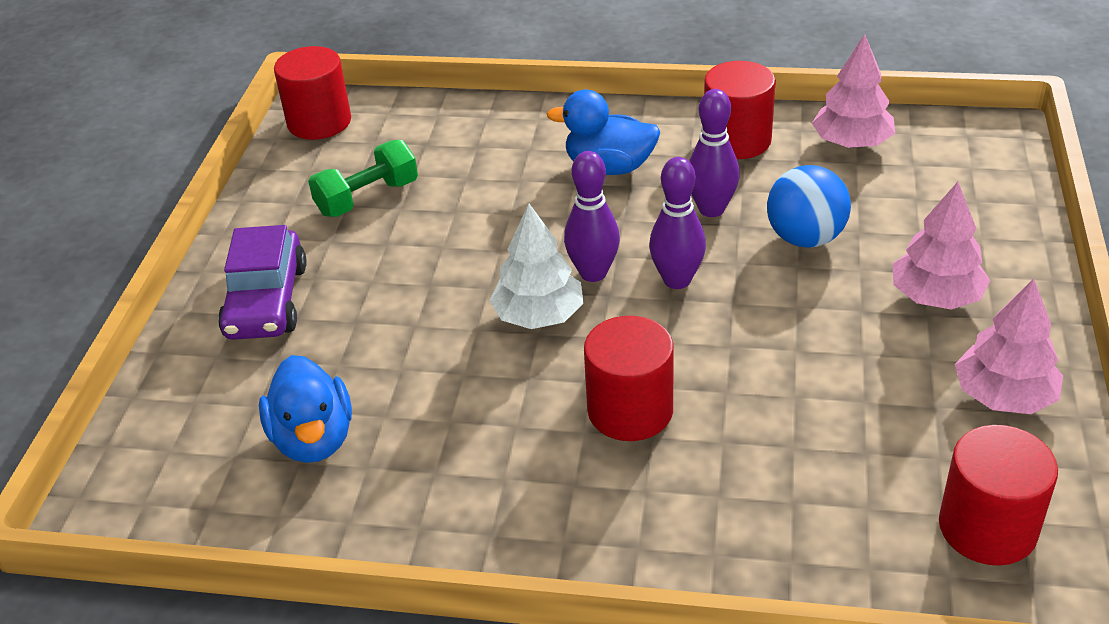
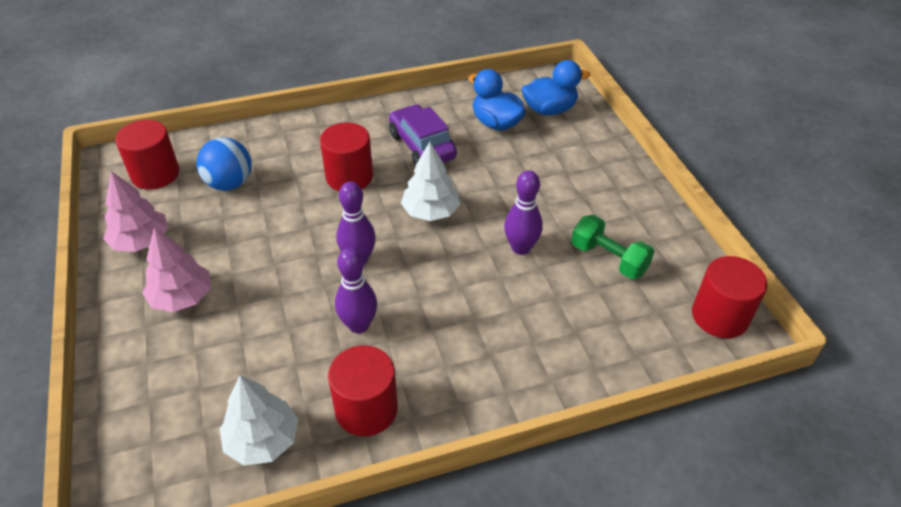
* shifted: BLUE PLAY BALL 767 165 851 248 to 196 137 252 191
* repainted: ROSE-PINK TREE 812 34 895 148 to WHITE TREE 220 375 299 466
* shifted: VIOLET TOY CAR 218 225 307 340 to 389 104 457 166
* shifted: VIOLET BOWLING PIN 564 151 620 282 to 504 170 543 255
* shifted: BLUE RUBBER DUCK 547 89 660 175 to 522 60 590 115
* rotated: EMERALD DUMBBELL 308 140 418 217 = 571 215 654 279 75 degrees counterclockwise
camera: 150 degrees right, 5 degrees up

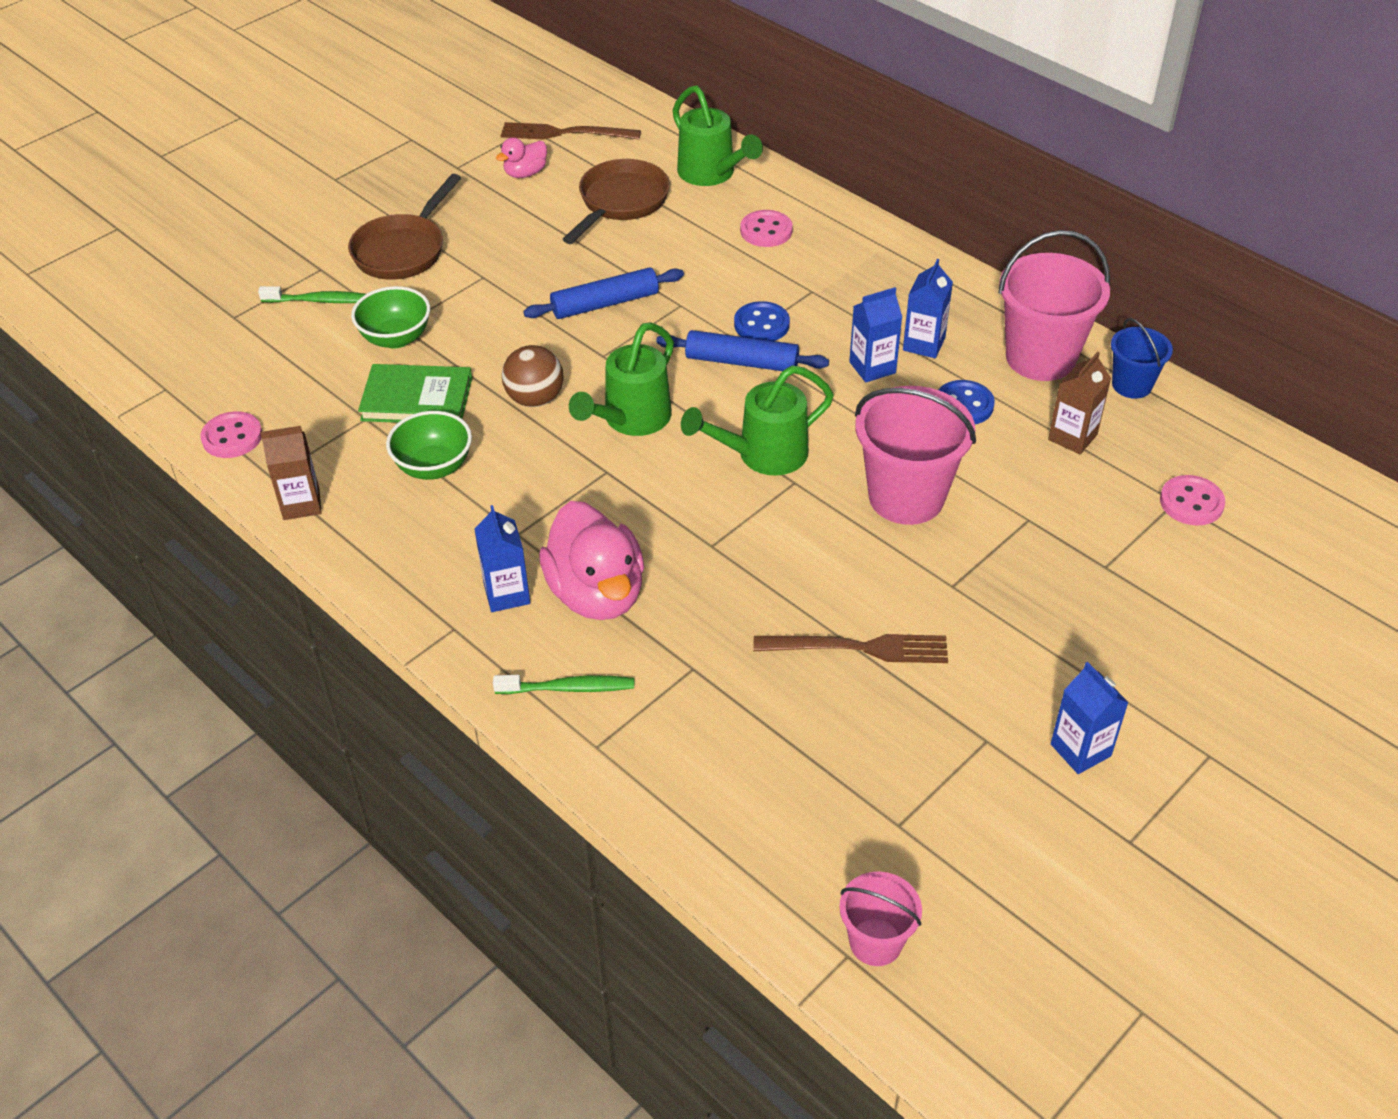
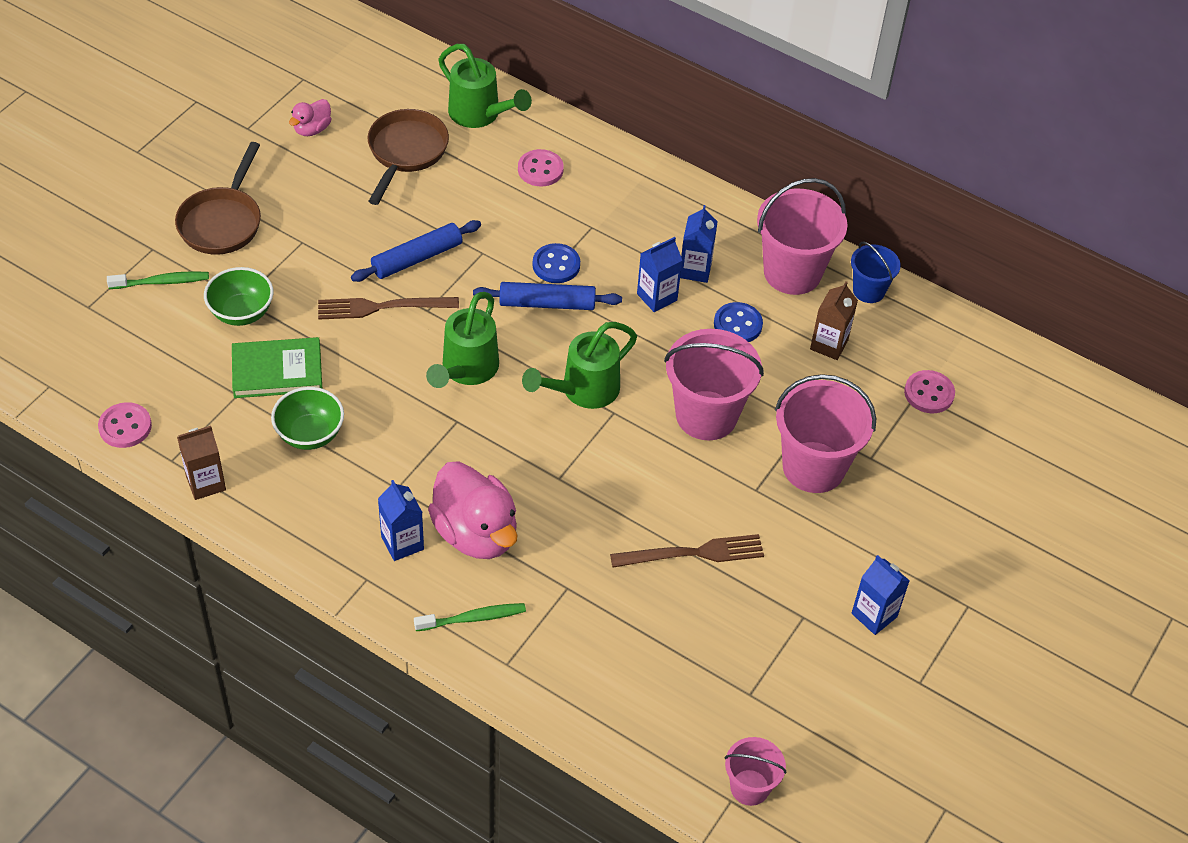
* shifted: BROWN TABLE FORK 501 122 641 140 to 318 297 459 320
* new: ROSE-PINK SAND BUCKET 775 374 876 493
* gone: BROWN PLAY BALL 502 345 564 407
camera: 15 degrees left, 5 degrees up

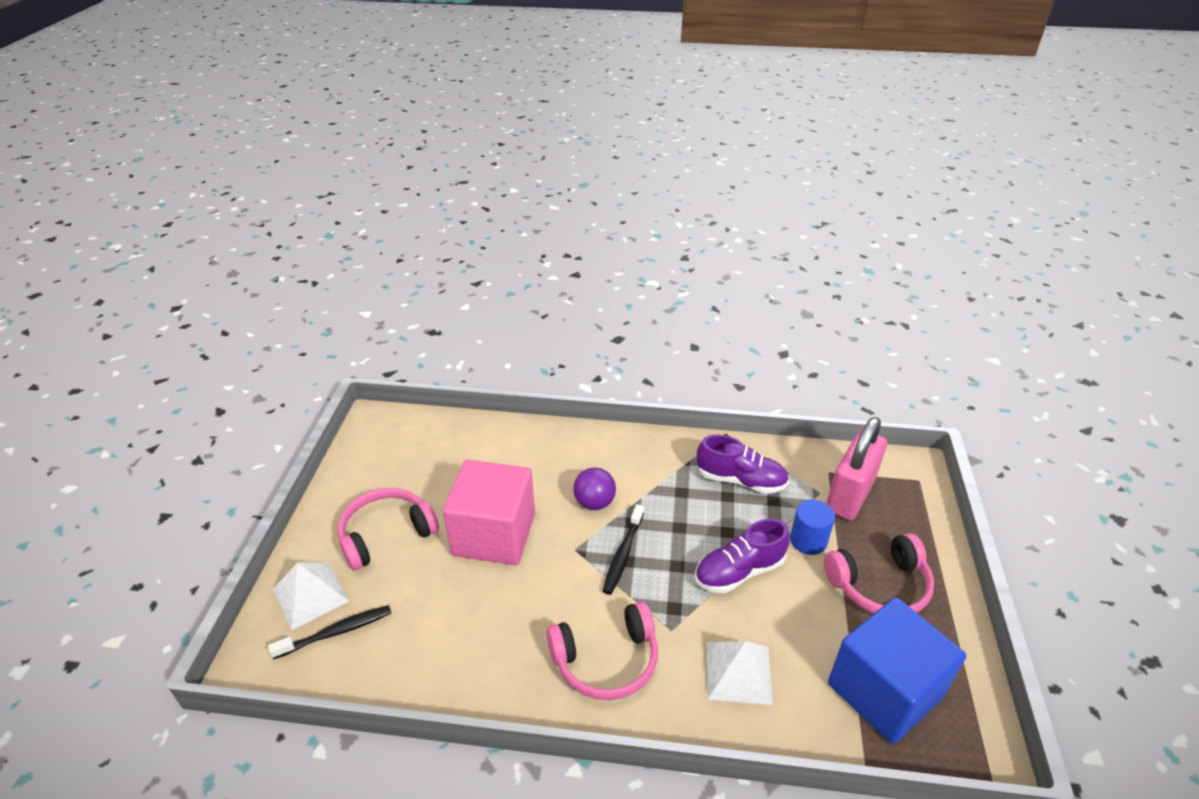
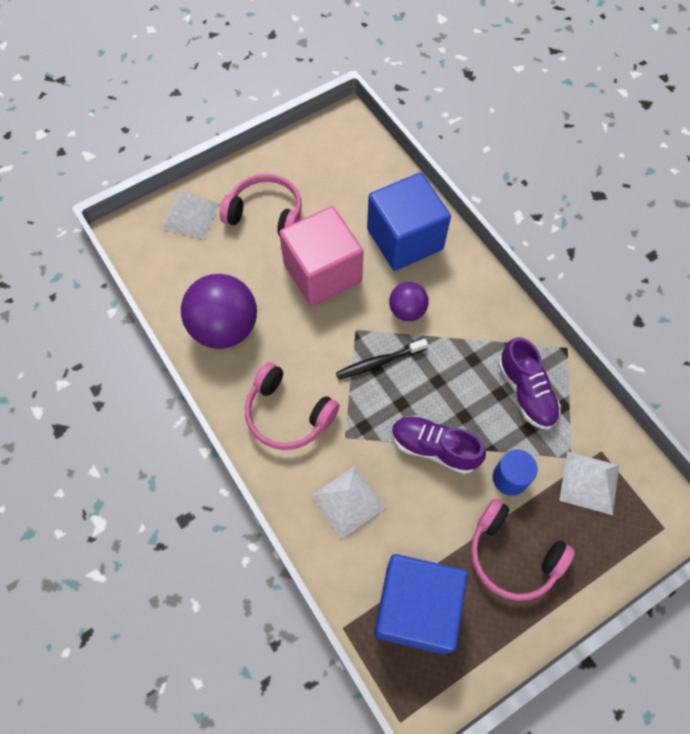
* new: VIOLET PLAY BALL 181 274 257 349
* new: BLUE BLOCK 367 172 451 271
* swapped: ROSE-PINK LOCK 826 417 887 521 to WHITE PYRAMID SHAPE 559 452 619 515
* gone: BLACK TOOTH BRUSH 268 605 391 659
camera: 50 degrees right, 25 degrees up

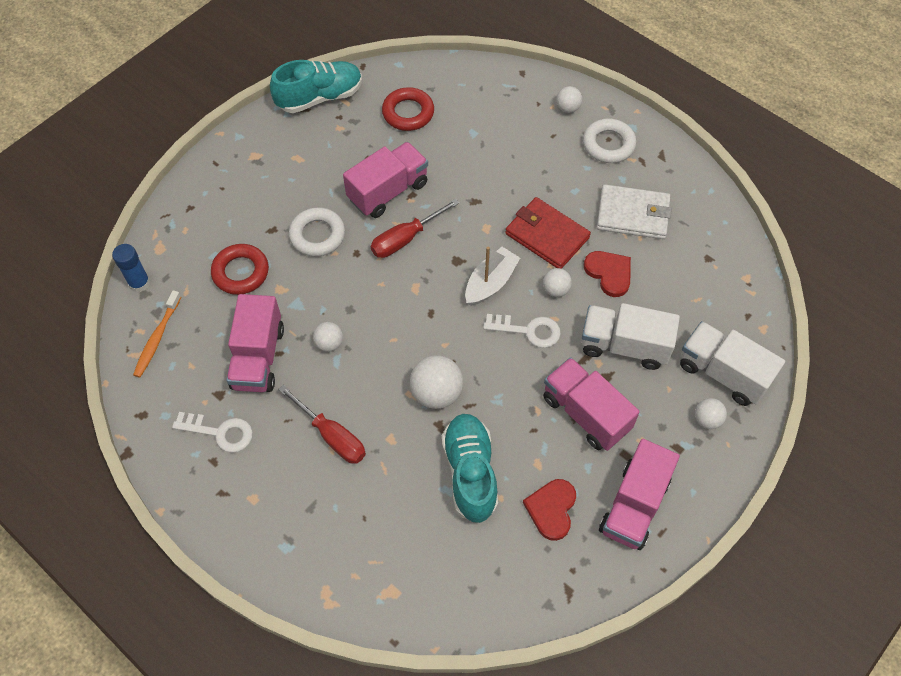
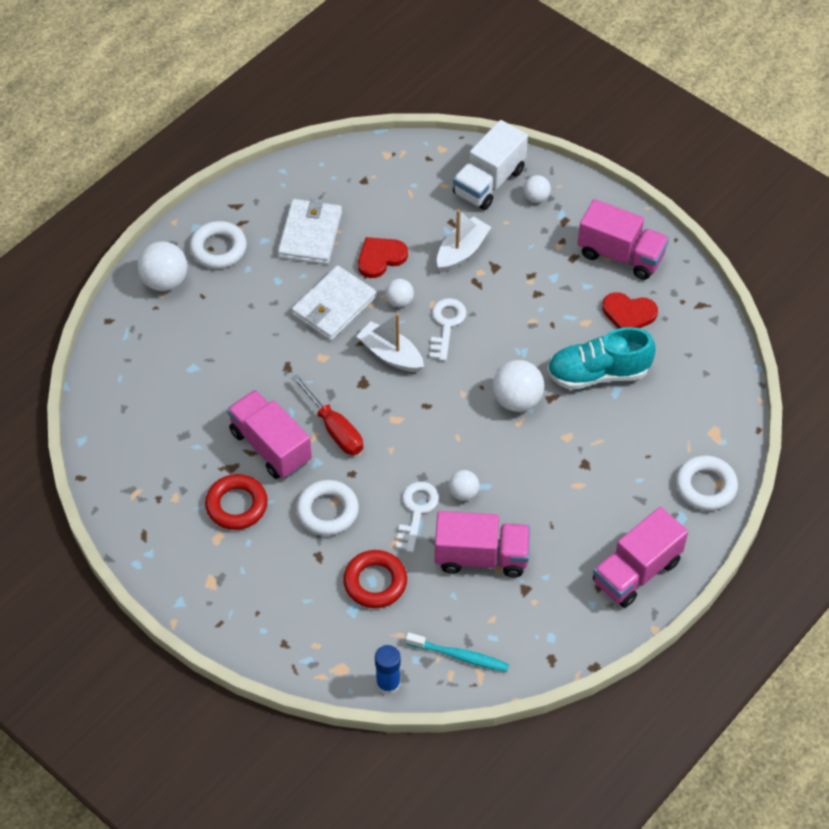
* scaled: WHITE PLAY BALL 556 86 582 113 = 137 241 187 291 x1.73
* shifted: CRIMSON HOOP 382 87 434 131 to 205 474 268 530
* repainted: CRIMSON BILLFOLD 505 197 591 269 to WHITE BILLFOLD 291 265 377 341
* shifted: WHITE DOOR KEY 172 412 253 453 to 396 482 439 552
* repainted: ORANGE TOOTH BRUSH 133 290 181 378 to AQUA TOOTH BRUSH 406 633 509 672
* swapped: WHITE TOY TRUCK 581 303 680 370 to WHITE SAILBOAT 437 209 491 272
* shifted: ROSE-PINK TOY TRUCK 543 357 640 451 to 593 507 688 608
* new: WHITE HOOP 676 455 738 511
* gone: AQUA SHOE 270 60 362 113
* gone: CRIMSON FLAT SCREWDRIVER 278 385 366 464
camera: 90 degrees left, 5 degrees down

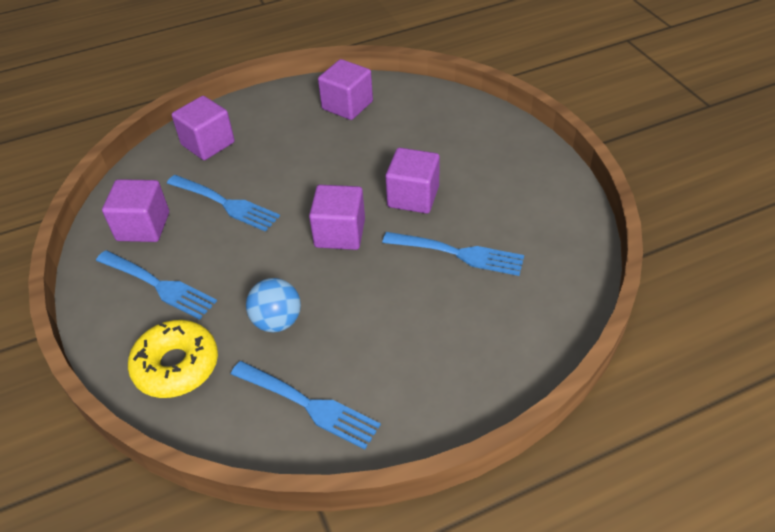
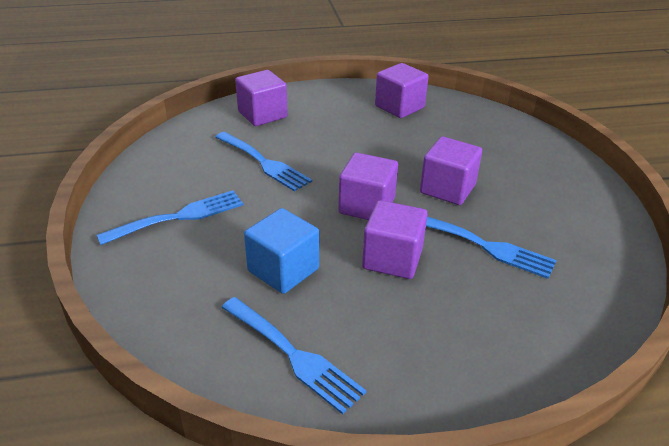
* rotated: BLUE TABLE FORK 96 250 217 320 = 97 190 244 245 75 degrees counterclockwise
* swapped: BLUE PLAY BALL 246 278 301 332 to BLUE BLOCK 244 208 319 294
* shifted: VIOLET BLOCK 102 179 169 242 to 362 200 428 279
* gone: YELLOW GLAZED DONUT 128 320 218 398
camera: 10 degrees right, 10 degrees down

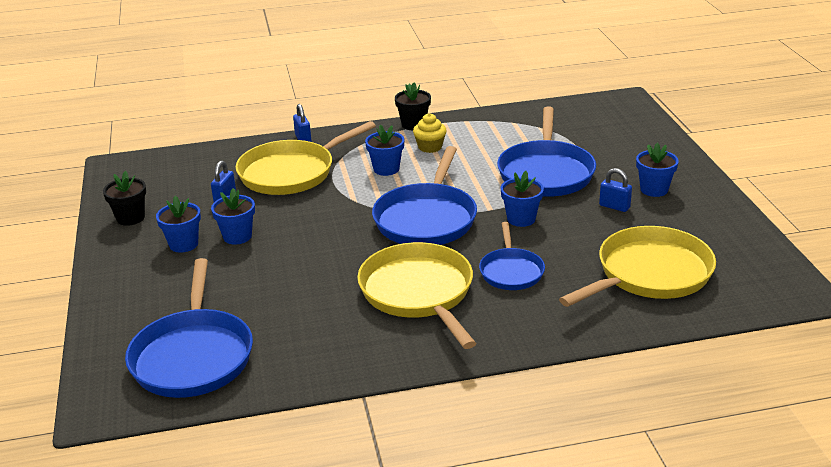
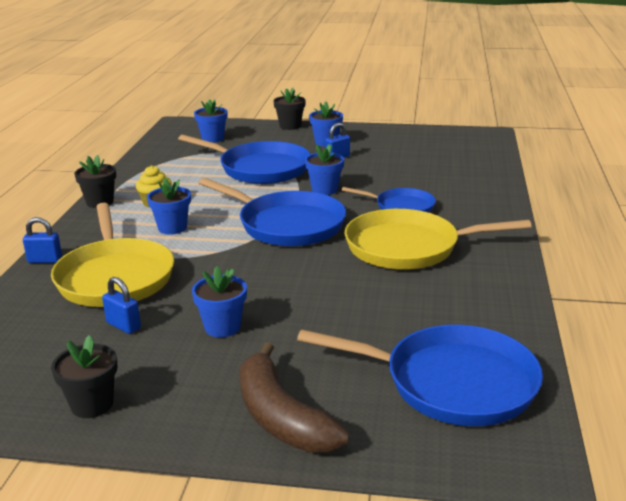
* shifted: BLUE PLANT POT 156 196 201 252 to 194 99 228 143
* new: BROWN TOY BANANA 240 342 349 453
* new: BLACK PLANT POT 273 88 306 130
* gone: YELLOW SKILLET 559 226 716 307
camera: 70 degrees left, 5 degrees down

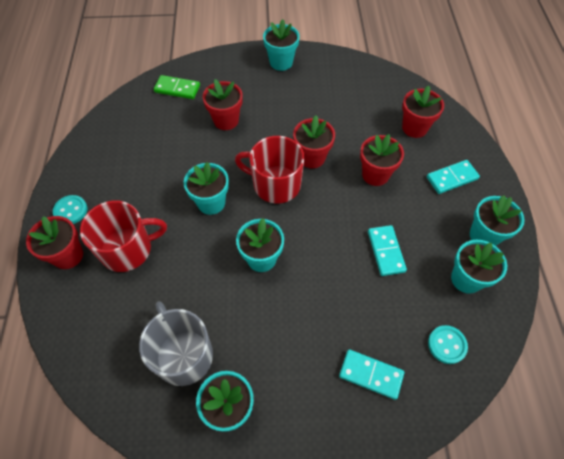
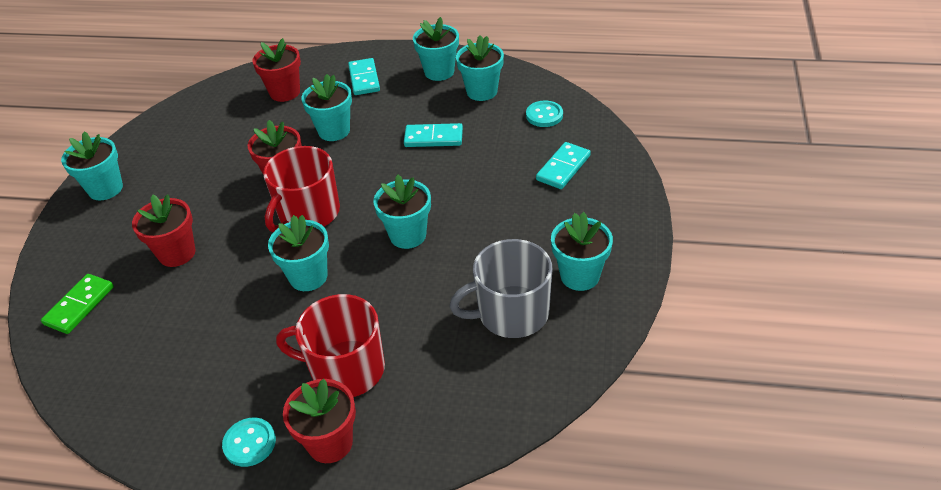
* rotated: CRIMSON MUG 80 200 167 272 = 276 294 385 397 75 degrees counterclockwise
* repainted: CRIMSON PLANT POT 360 134 404 186 to AQUA PLANT POT 301 74 352 141
camera: 75 degrees left, 15 degrees down

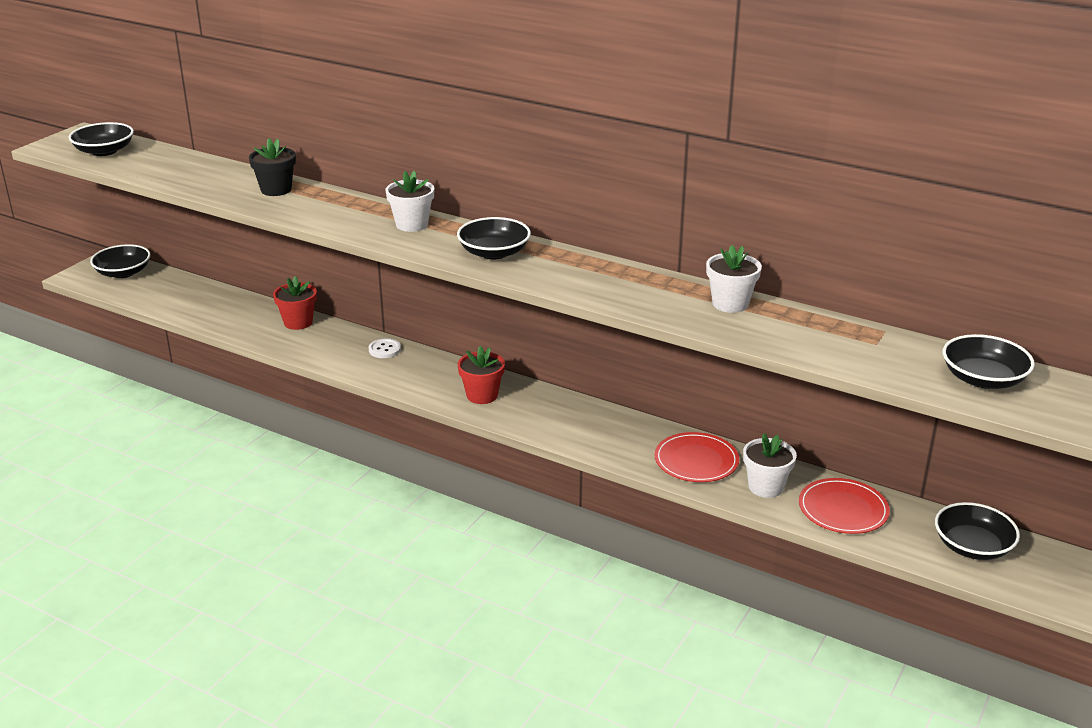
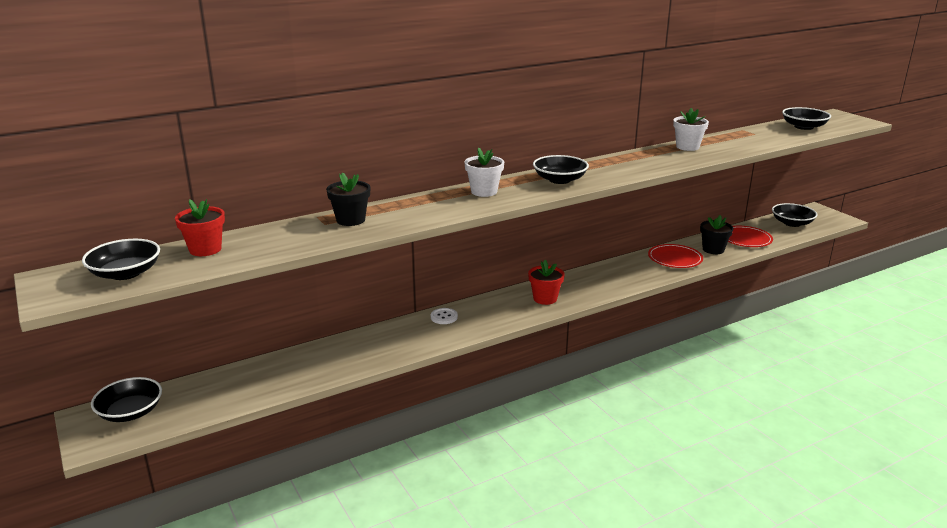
* shifted: CRIMSON PLANT POT 273 276 317 330 to 175 199 225 256
* repainted: WHITE PLANT POT 743 433 797 498 to BLACK PLANT POT 700 215 734 254
camera: 60 degrees left, 5 degrees down

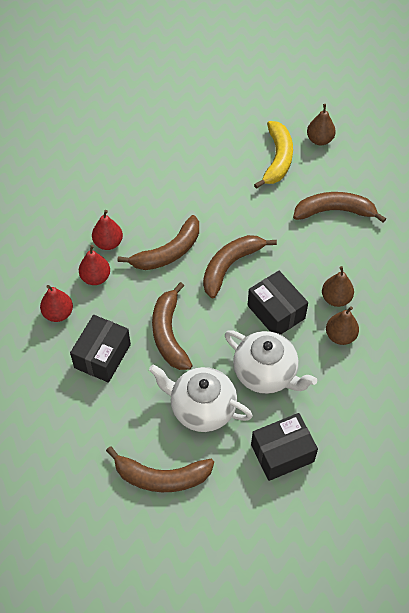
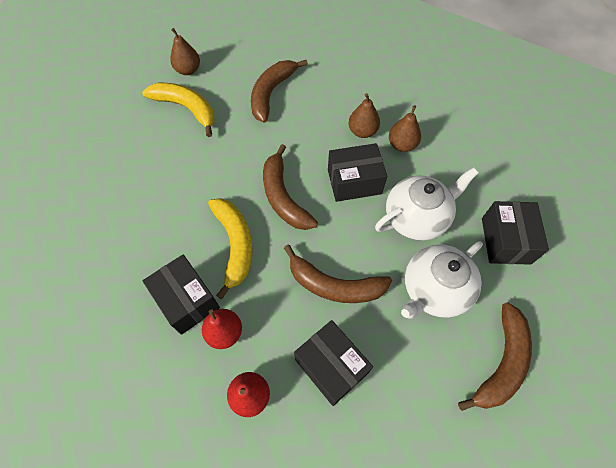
* swapped: CRIMSON PEAR FRUIT 92 210 123 250 to BLACK PARCEL 143 254 220 335
* repainted: BROWN TOY BANANA 117 215 199 270 to YELLOW TOY BANANA 208 198 253 299
camera: 65 degrees left, 5 degrees up

